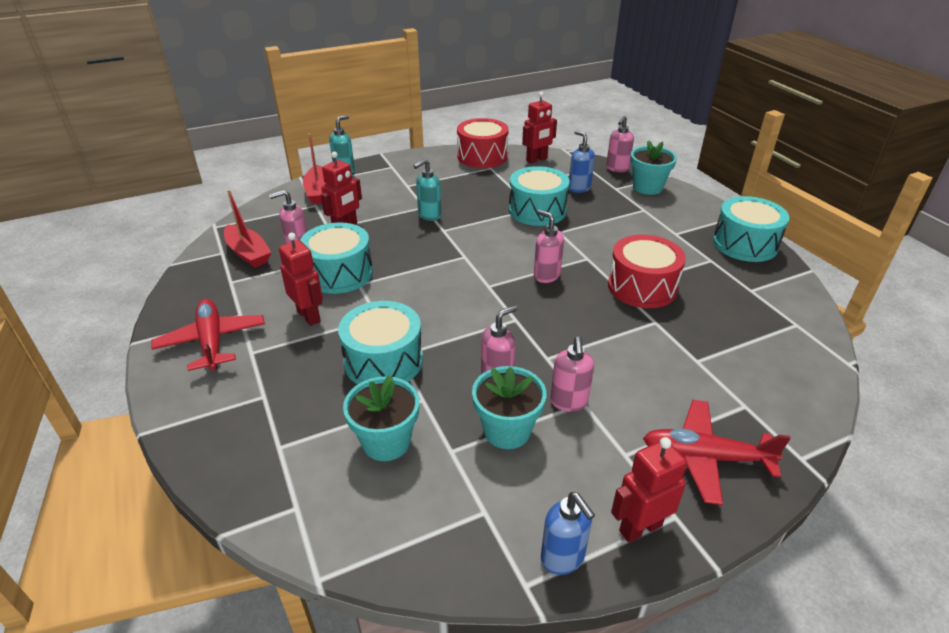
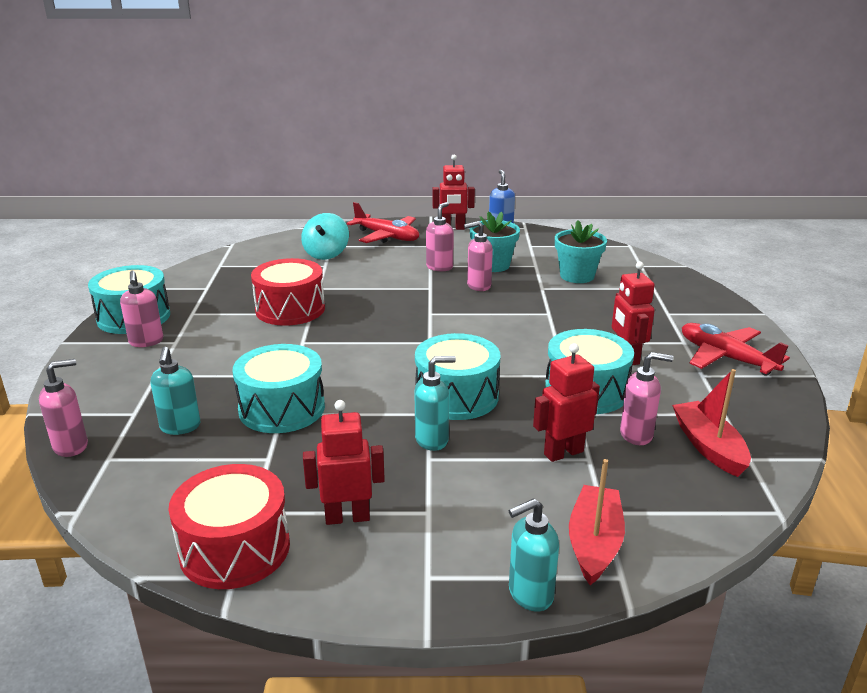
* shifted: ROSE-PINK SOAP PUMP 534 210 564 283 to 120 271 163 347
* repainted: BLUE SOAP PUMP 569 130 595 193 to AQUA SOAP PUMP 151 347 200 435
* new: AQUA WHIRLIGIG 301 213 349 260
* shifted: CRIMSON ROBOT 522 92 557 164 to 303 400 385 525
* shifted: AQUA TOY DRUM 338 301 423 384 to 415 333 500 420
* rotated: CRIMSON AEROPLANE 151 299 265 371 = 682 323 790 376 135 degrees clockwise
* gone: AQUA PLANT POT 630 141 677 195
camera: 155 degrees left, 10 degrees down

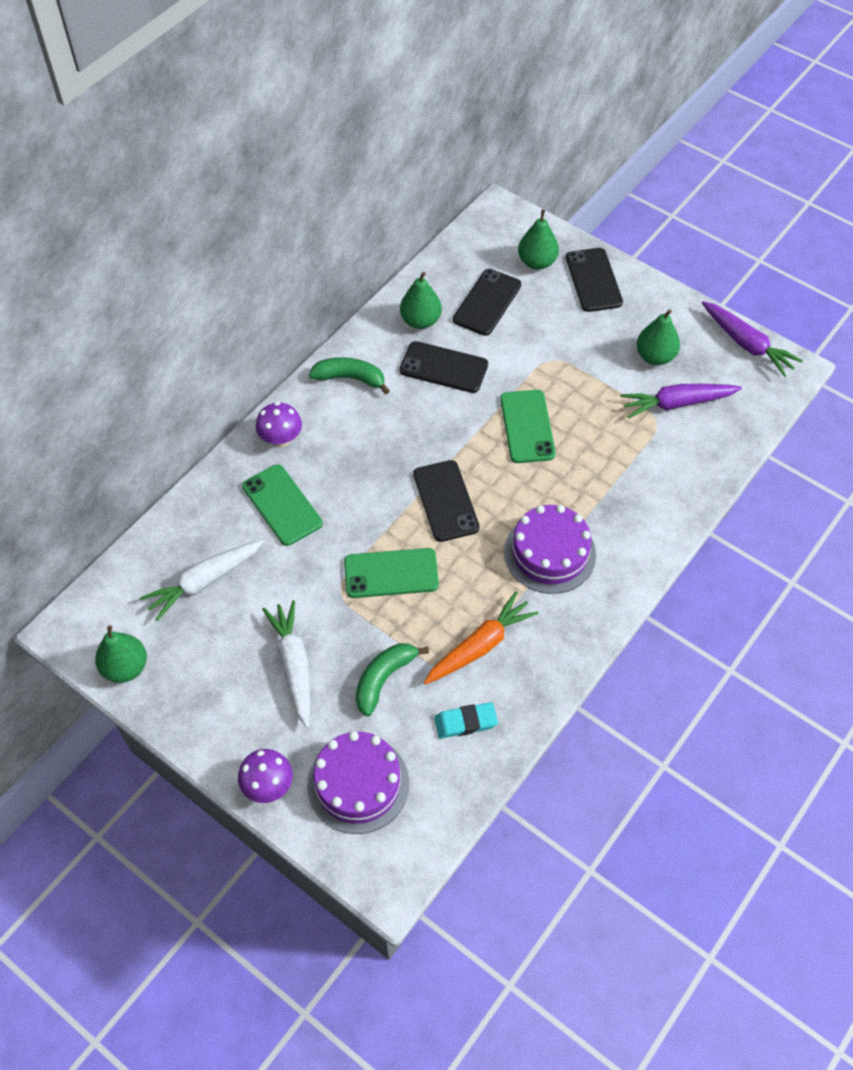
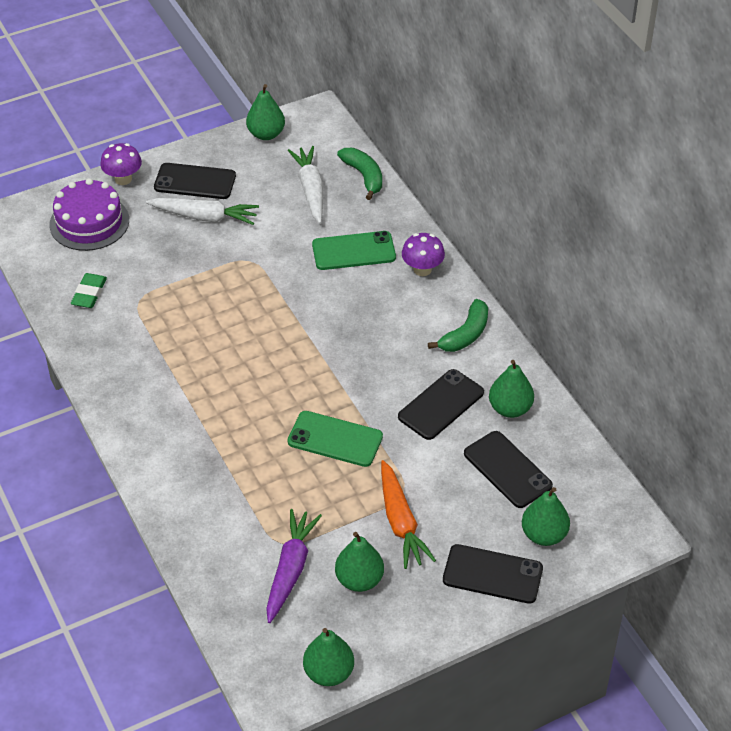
* repainted: AQUA PENCIL ERASER 434 702 498 739 to EMERALD PENCIL ERASER 71 273 107 308
* shifted: BLACK MOBILE PHONE 413 460 480 542 to 154 163 236 199
* swapped: VIOLET ROOT VEGETABLE 702 301 803 377 to EMERALD PEAR FRUIT 303 628 354 686
* shifted: EMERALD TOY BANANA 356 643 429 717 to 337 148 382 200
* shifted: ORANGE ROOT VEGETABLE 424 591 538 685 to 381 460 436 569
* gone: EMERALD MOBILE PHONE 344 548 439 598
* gone: VIOLET LAYER CAKE 504 505 596 594
camera: 115 degrees right, 10 degrees down

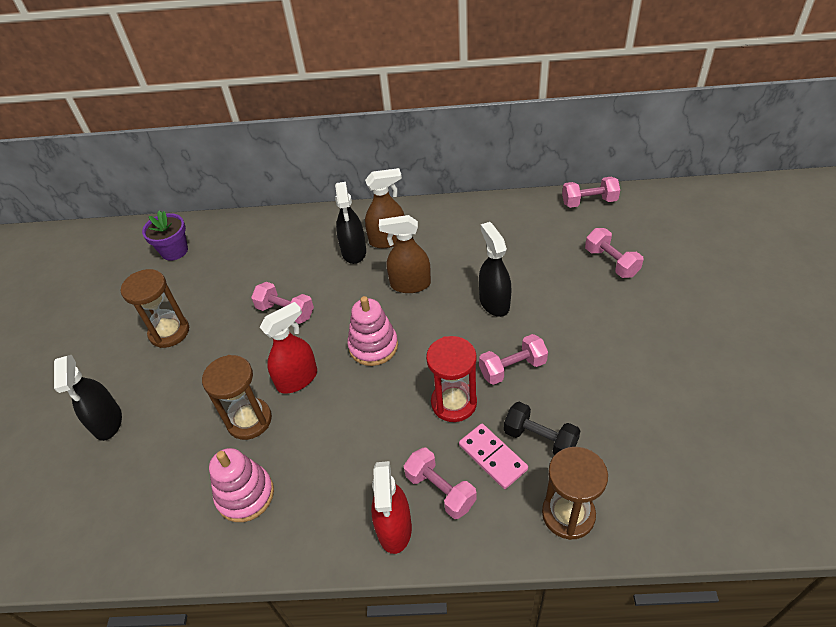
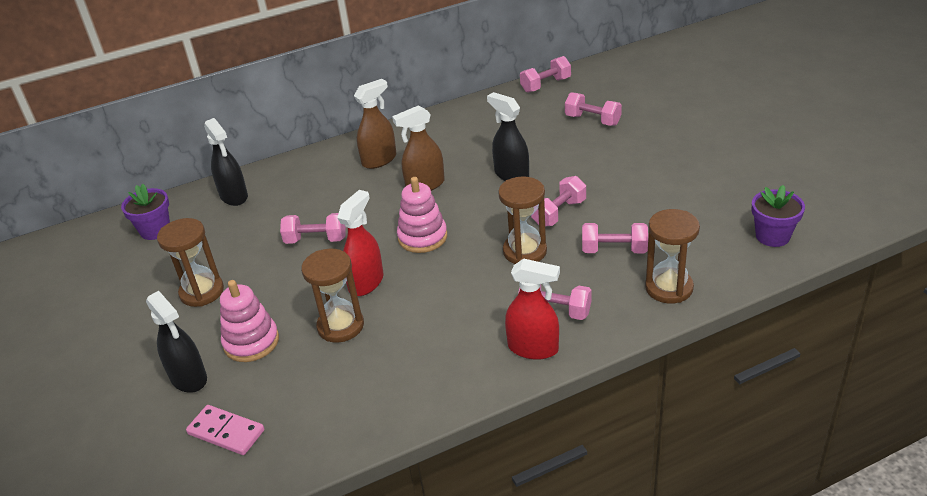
* shifted: ROSE-PINK DOMINO PIECE 459 424 528 489 to 186 405 264 455
* shifted: BLACK SPRAY BOTTLE 335 182 366 264 to 204 118 248 206
* shifted: ROSE-PINK RING STACKER 209 448 274 522 to 220 280 279 362
* repainted: CRIMSON SAND TIMER 426 336 477 422 to BROWN SAND TIMER 498 176 547 264
* rotated: CRIMSON SPRAY BOTTLE 371 461 412 554 = 505 259 560 360 45 degrees counterclockwise
* repainted: BLACK DUMBBELL 504 402 580 456 to ROSE-PINK DUMBBELL 582 223 648 253
* new: VIOLET PLANT POT 751 185 805 247
camera: 25 degrees left, 10 degrees down

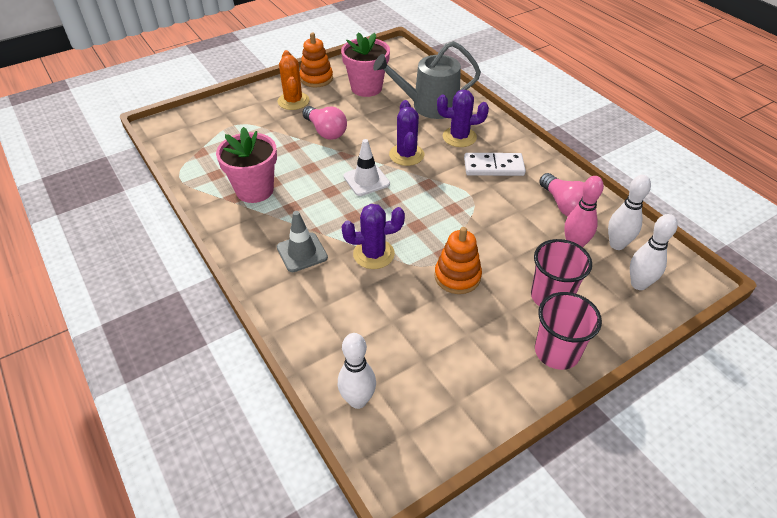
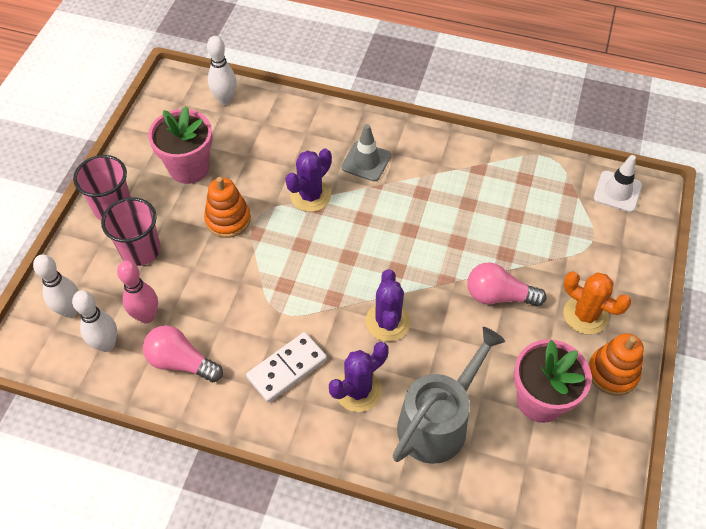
* shifted: ROSE-PINK PLANT POT 216 127 277 203 to 148 106 213 184
* rotated: VIOLET CACTUS 389 100 424 166 = 365 269 411 342 45 degrees clockwise
* shifted: WHITE SAFETY CONE 343 139 390 196 to 594 155 642 212
camera: 140 degrees right, 10 degrees up

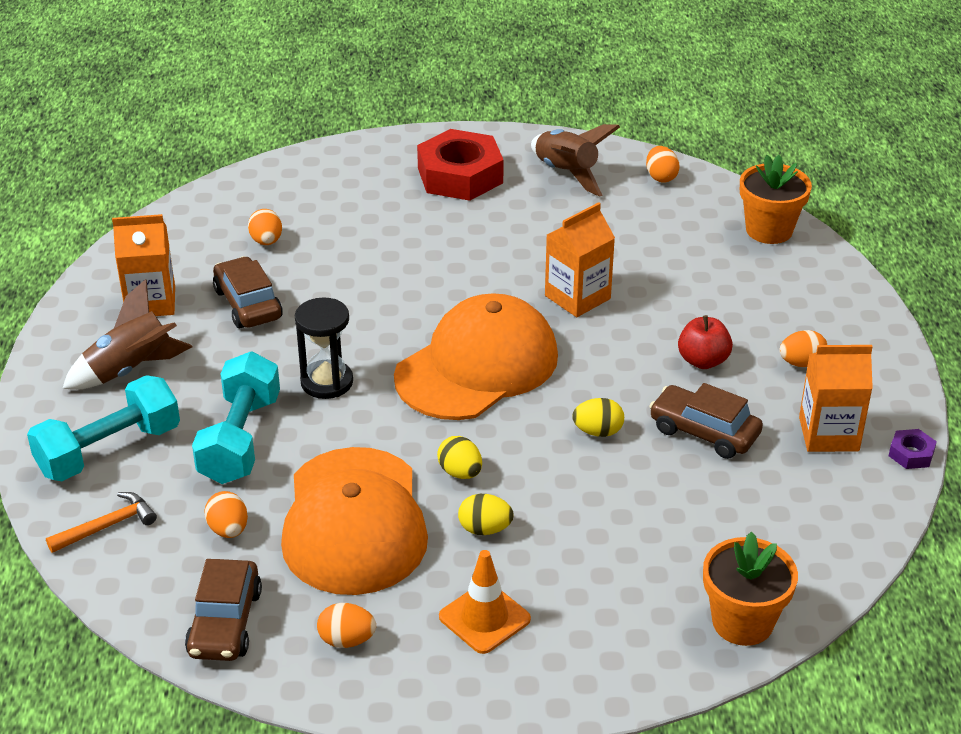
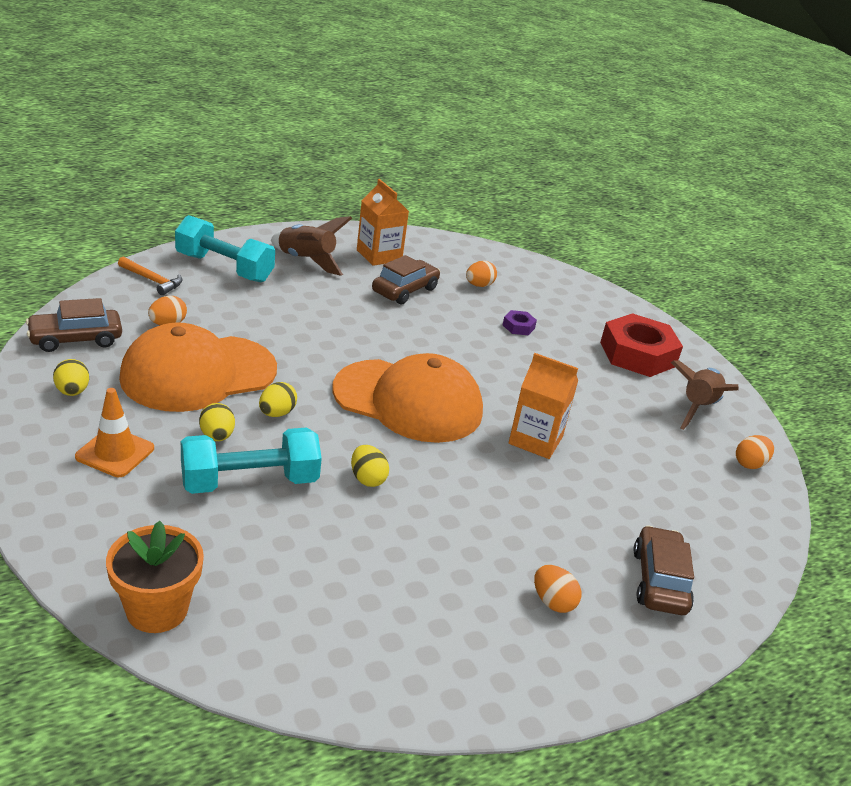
* repainted: ORANGE EGG SHAPE 317 603 376 648 to YELLOW EGG SHAPE 53 359 89 396
* shifted: AQUA DUMBBELL 192 351 280 484 to 181 427 322 494
* shifted: VIOLET HEX NUT 889 429 937 469 to 503 310 537 335
* shifted: BROWN TOY CAR 649 383 763 459 to 633 525 694 615
* gone: BLACK SAND TIMER 295 297 353 399
* gone: CRIMSON APPLE FRUIT 678 315 733 369
* gone: ORANGE PLANT POT 740 155 812 244
* gone: ORANGE MILK CARTON 799 345 873 452
camera: 60 degrees right, 5 degrees down

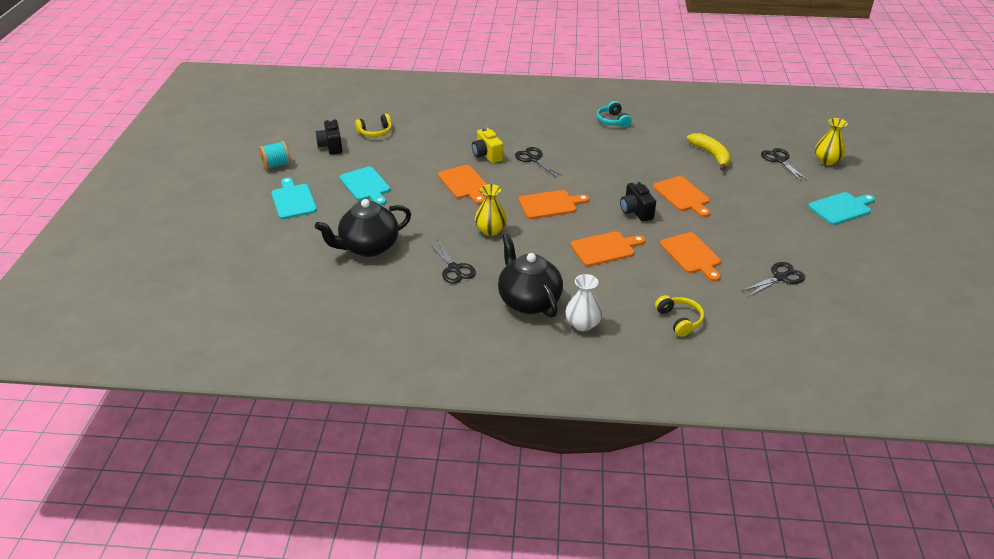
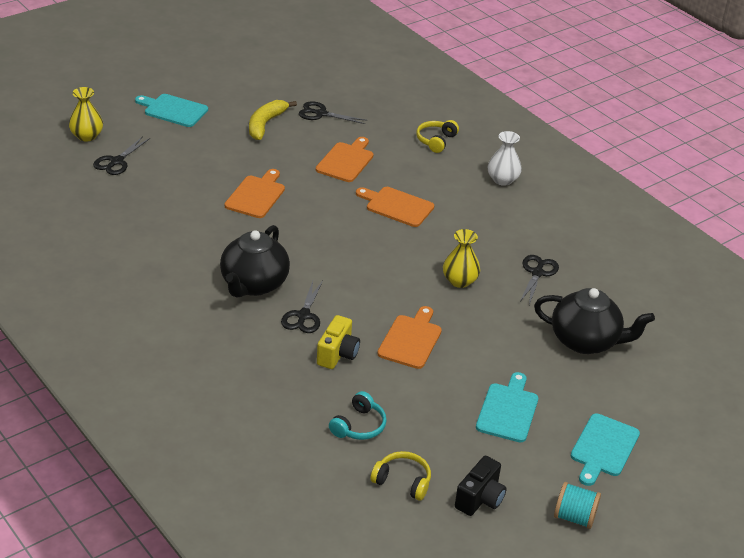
* shifted: BLACK TEAPOT 498 233 563 318 to 220 225 290 298
* shifted: YELLOW TOY BANANA 687 133 731 171 to 249 100 297 140
* shifted: AQUA HEADPHONES 597 101 632 128 to 329 391 387 440
* gone: ORANGE CUTTING BOARD 519 190 589 219
* gone: BLACK COMPACT CAMERA 620 181 656 222
camera: 135 degrees left, 0 degrees up

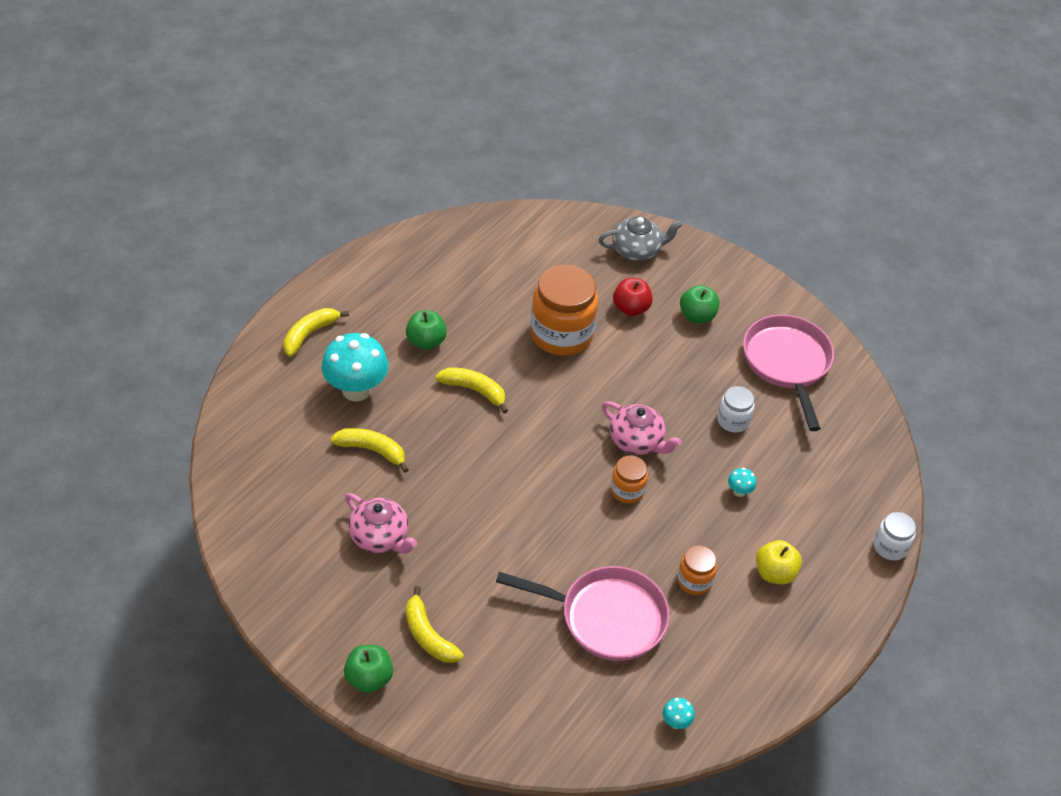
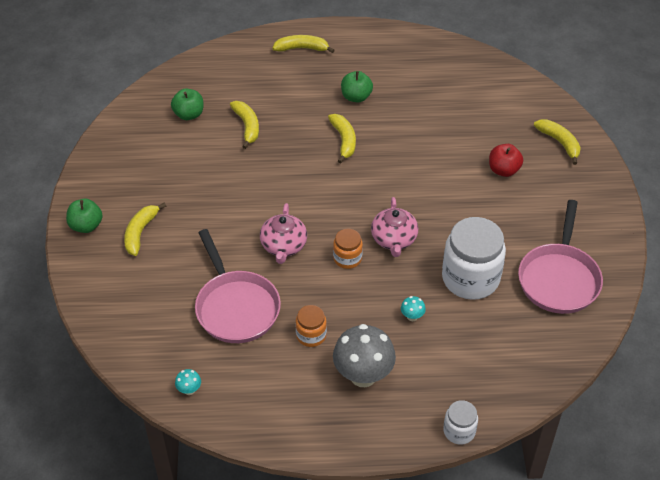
* shifted: EMERALD APPLE FRUIT 680 285 720 323 to 171 89 203 120
* shifted: ROSE-PINK TEAPOT 345 493 417 554 to 260 203 307 264
* swapped: YELLOW APPLE FRUIT 756 540 802 584 to GREY MUSHROOM 333 324 396 387
* scaled: WHITE JAM JAR 717 386 755 433 = 442 217 506 300 x2.00
* rotated: ROSE-PINK SKILLET 743 315 834 431 = 518 200 603 314 150 degrees clockwise
* swapped: GREY TEAPOT 598 217 683 261 to YELLOW TOY BANANA 534 119 581 165
* gone: AQUA MUSHROOM 321 333 389 402
* gone: ORANGE JAM JAR 530 265 598 356
camera: 55 degrees right, 0 degrees up

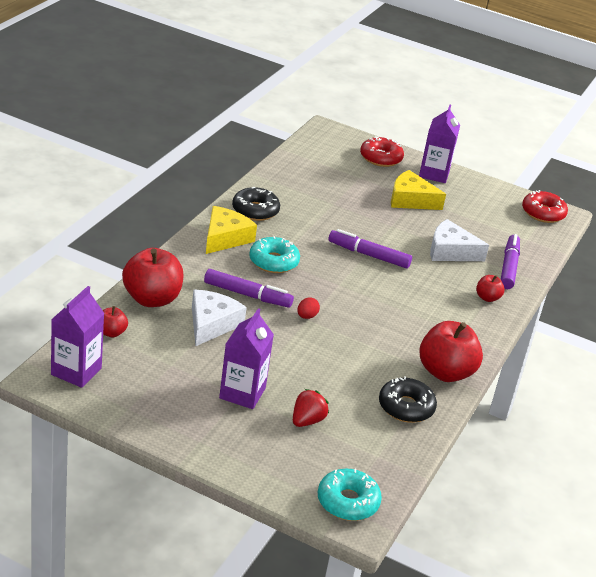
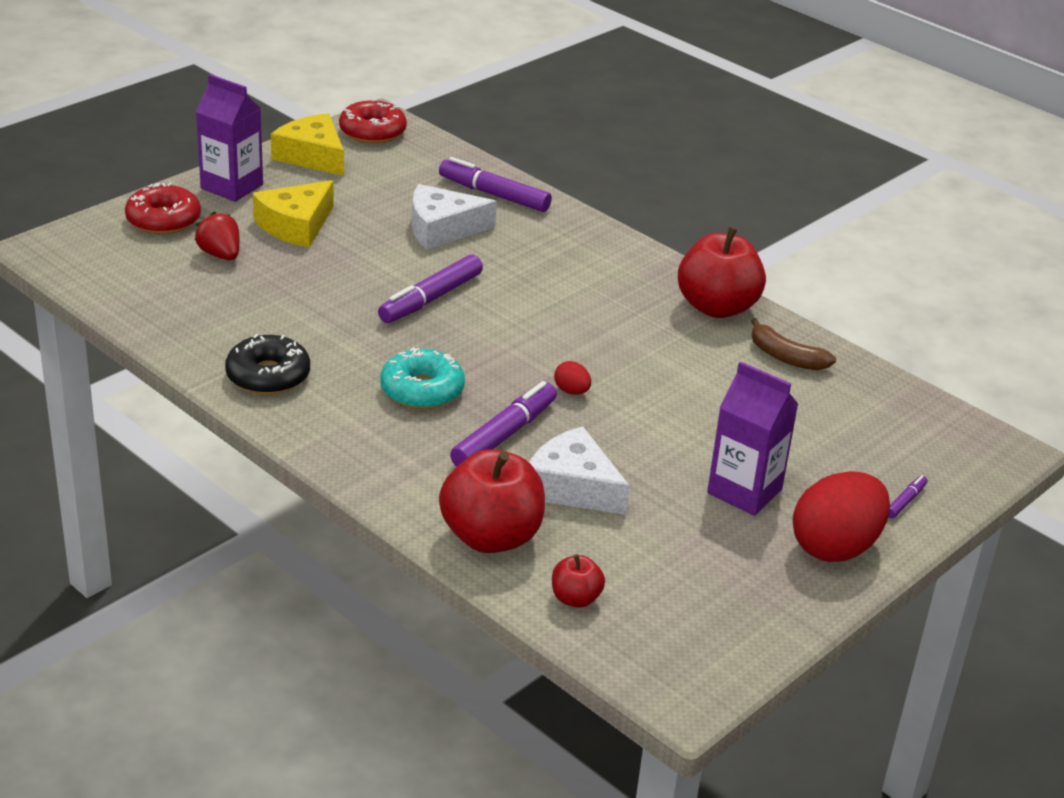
* shifted: CRIMSON TOY STRAWBERRY 293 389 329 427 to 195 211 240 260
* shifted: YELLOW CHEESE 206 206 257 254 to 271 113 344 176
* rotated: WHITE CHEESE 430 219 489 261 = 412 184 497 250 45 degrees clockwise
* swapped: BLACK GLAZED DONUT 379 376 437 423 to BROWN TOY BANANA 751 318 836 370
* new: CRIMSON EGG SHAPE 793 471 890 562
* new: VIOLET MARKER 888 475 928 518
* gone: VIOLET MILK CARTON 51 286 105 388
* gone: AQUA GLAZED DONUT 318 469 382 521
* gone: CRIMSON APPLE FRUIT 476 275 505 302
camera: 70 degrees left, 0 degrees up

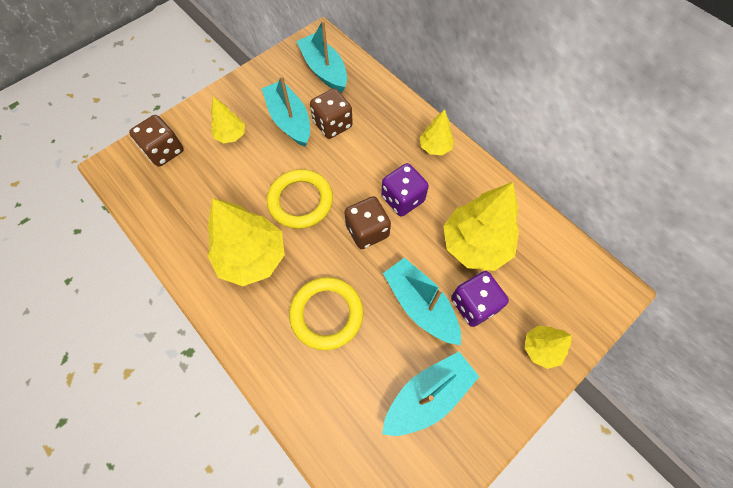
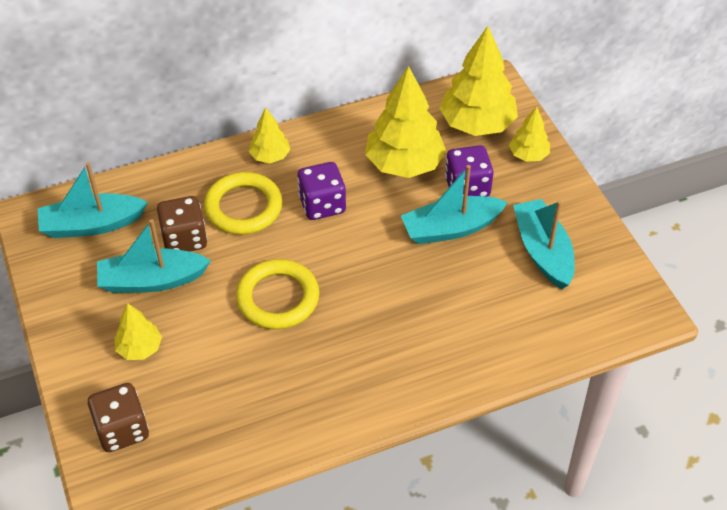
* shifted: YELLOW HOOP 289 277 363 350 to 204 172 283 235
* shifted: YELLOW TREE 207 198 285 286 to 439 26 518 136
* gone: BROWN DICE 344 196 391 249
camera: 70 degrees left, 15 degrees down

